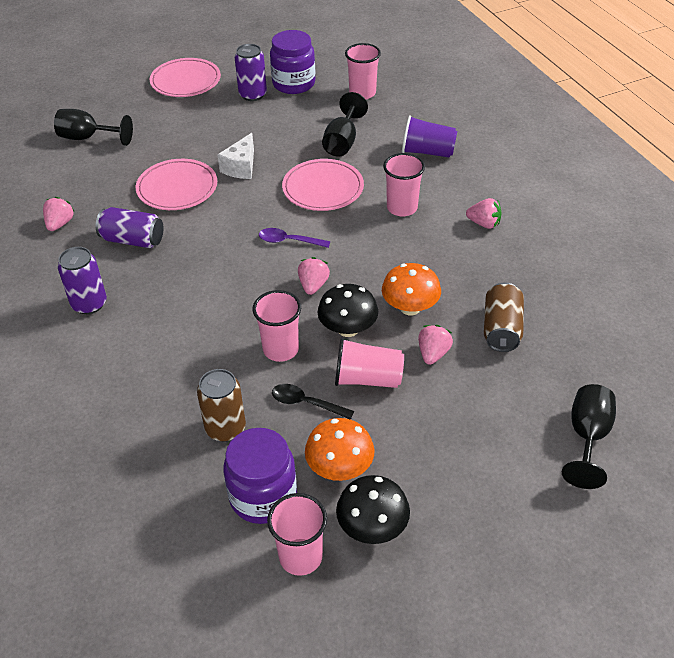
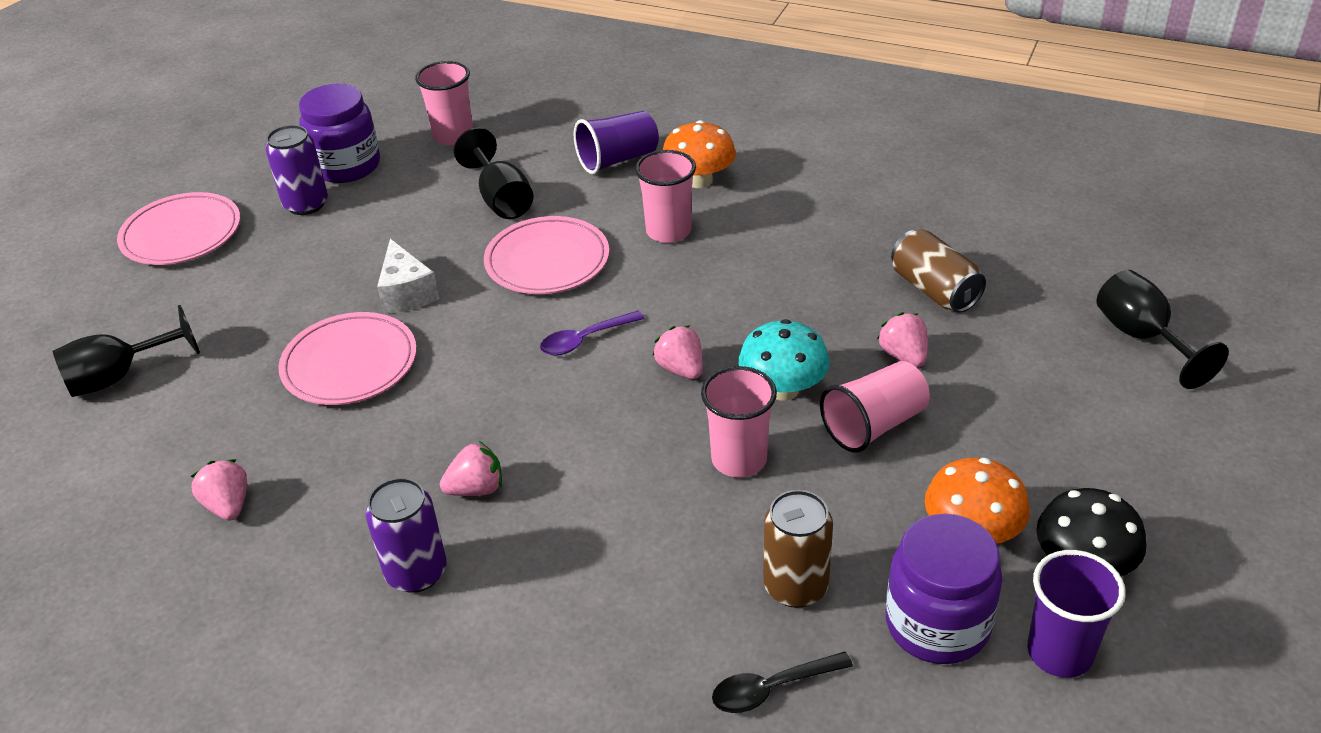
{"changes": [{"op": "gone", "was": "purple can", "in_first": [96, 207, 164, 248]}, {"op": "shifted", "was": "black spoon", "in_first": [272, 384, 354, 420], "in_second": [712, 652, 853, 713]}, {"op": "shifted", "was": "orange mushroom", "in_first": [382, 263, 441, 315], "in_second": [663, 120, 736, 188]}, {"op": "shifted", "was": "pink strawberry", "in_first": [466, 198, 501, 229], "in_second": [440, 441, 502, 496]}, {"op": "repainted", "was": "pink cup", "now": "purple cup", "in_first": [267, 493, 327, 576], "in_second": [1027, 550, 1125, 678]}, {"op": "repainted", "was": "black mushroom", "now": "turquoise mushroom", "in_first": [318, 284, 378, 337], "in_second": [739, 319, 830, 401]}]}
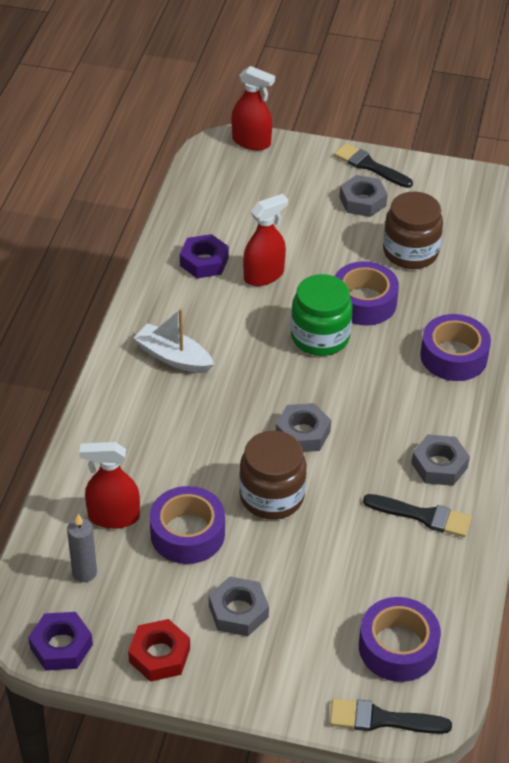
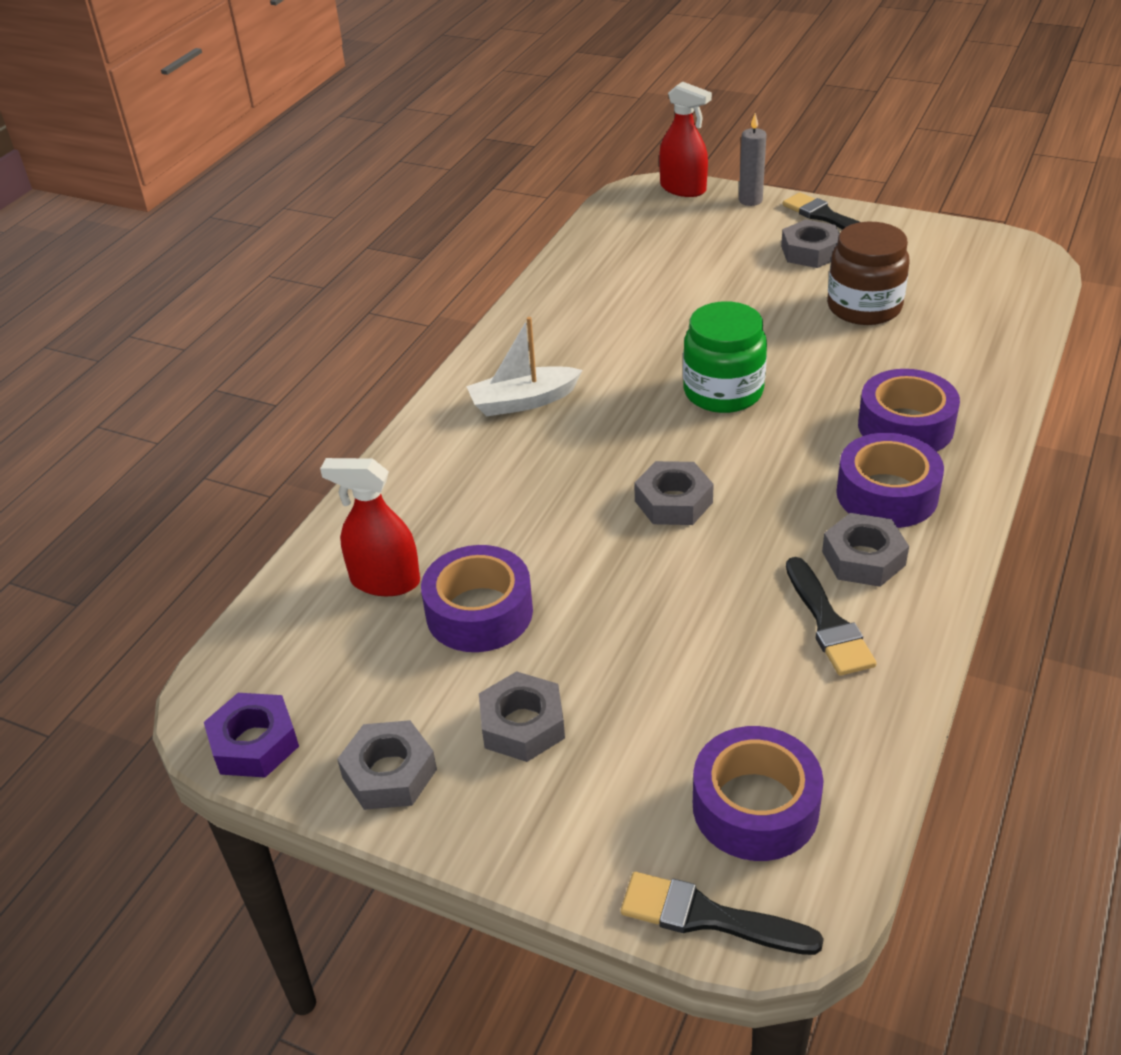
{"changes": [{"op": "gone", "was": "purple nut", "in_first": [180, 234, 229, 278]}, {"op": "gone", "was": "brown jar", "in_first": [239, 430, 306, 520]}, {"op": "gone", "was": "red spray bottle", "in_first": [243, 194, 288, 286]}, {"op": "shifted", "was": "grey candle", "in_first": [67, 514, 97, 582], "in_second": [739, 113, 767, 206]}, {"op": "shifted", "was": "purple tape", "in_first": [335, 261, 399, 326], "in_second": [836, 433, 944, 528]}, {"op": "repainted", "was": "red nut", "now": "grey nut", "in_first": [128, 619, 190, 682], "in_second": [337, 720, 437, 810]}, {"op": "rotated", "was": "white boat", "in_first": [134, 308, 214, 373], "in_second": [466, 317, 583, 417], "clockwise": -60}, {"op": "rotated", "was": "black brush", "in_first": [363, 494, 472, 537], "in_second": [786, 557, 877, 676], "clockwise": 45}]}
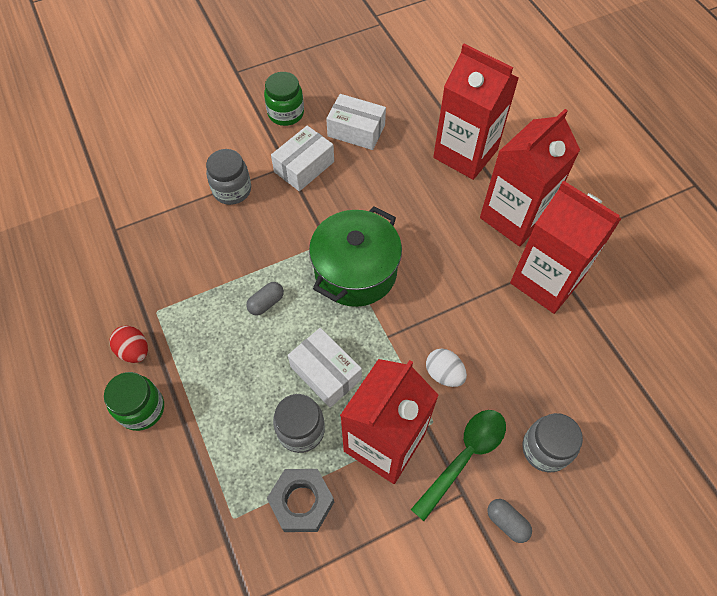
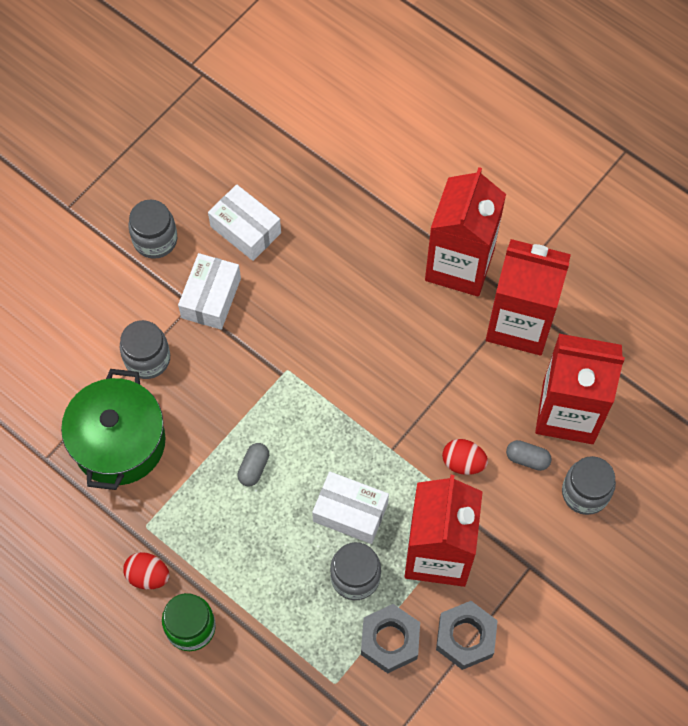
{"changes": [{"op": "gone", "was": "green spoon", "in_first": [411, 410, 506, 521]}, {"op": "new", "now": "grey nut", "in_second": [436, 601, 498, 670]}, {"op": "shifted", "was": "green pot", "in_first": [309, 206, 402, 307], "in_second": [61, 369, 166, 490]}, {"op": "shifted", "was": "red carton", "in_first": [433, 44, 519, 180], "in_second": [535, 334, 625, 444]}, {"op": "shifted", "was": "grey capsule", "in_first": [487, 499, 532, 543], "in_second": [506, 440, 552, 471]}, {"op": "repainted", "was": "green jar", "now": "grey jar", "in_first": [264, 72, 304, 126], "in_second": [128, 199, 177, 259]}, {"op": "repainted", "was": "white egg", "now": "red egg", "in_first": [426, 349, 467, 387], "in_second": [442, 439, 488, 475]}, {"op": "rotated", "was": "white box", "in_first": [326, 94, 386, 150], "in_second": [208, 184, 281, 261], "clockwise": 45}]}
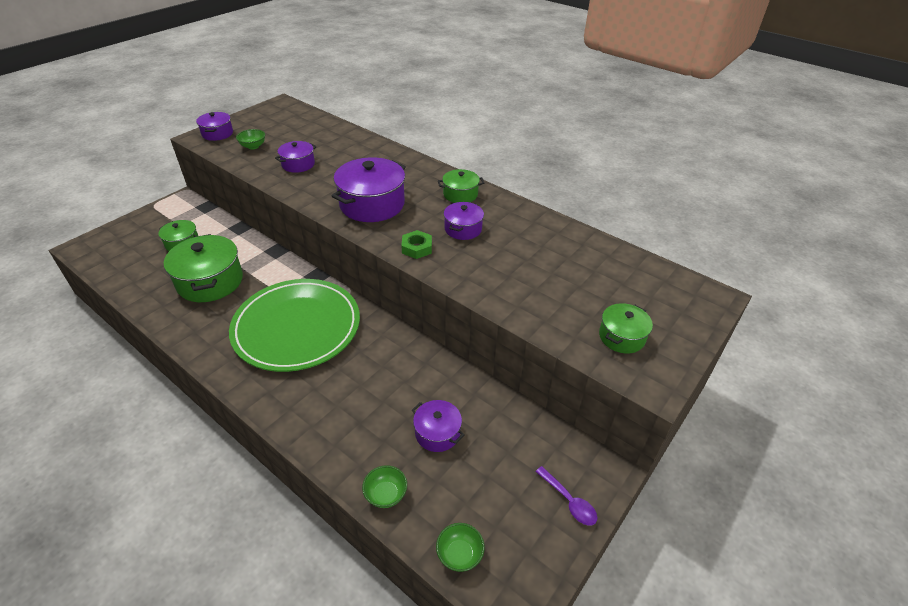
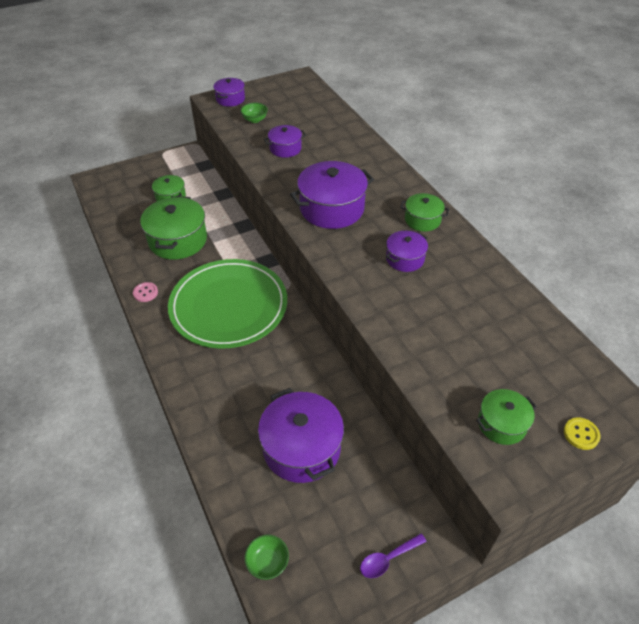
{"changes": [{"op": "gone", "was": "green bowl", "in_first": [362, 465, 407, 508]}, {"op": "gone", "was": "green nut", "in_first": [401, 230, 432, 259]}, {"op": "new", "now": "pink button", "in_second": [133, 282, 158, 302]}, {"op": "new", "now": "yellow button", "in_second": [564, 417, 601, 450]}, {"op": "rotated", "was": "purple spoon", "in_first": [535, 466, 597, 526], "in_second": [360, 533, 427, 578], "clockwise": 75}, {"op": "scaled", "was": "purple pot", "in_first": [412, 400, 464, 452], "in_second": [258, 388, 344, 483], "ratio": 1.81}]}
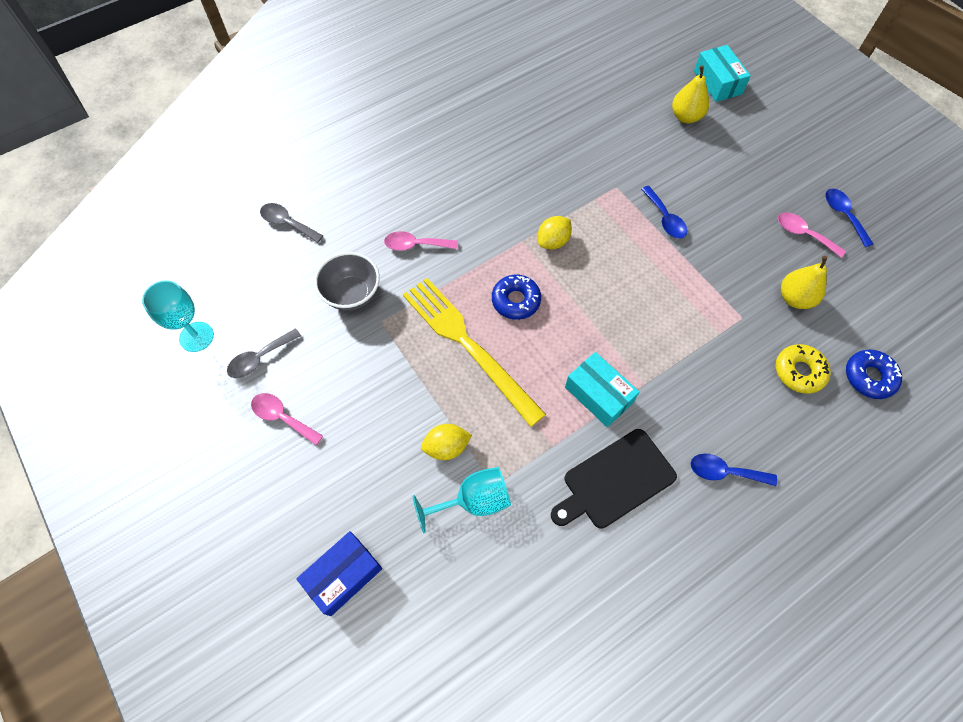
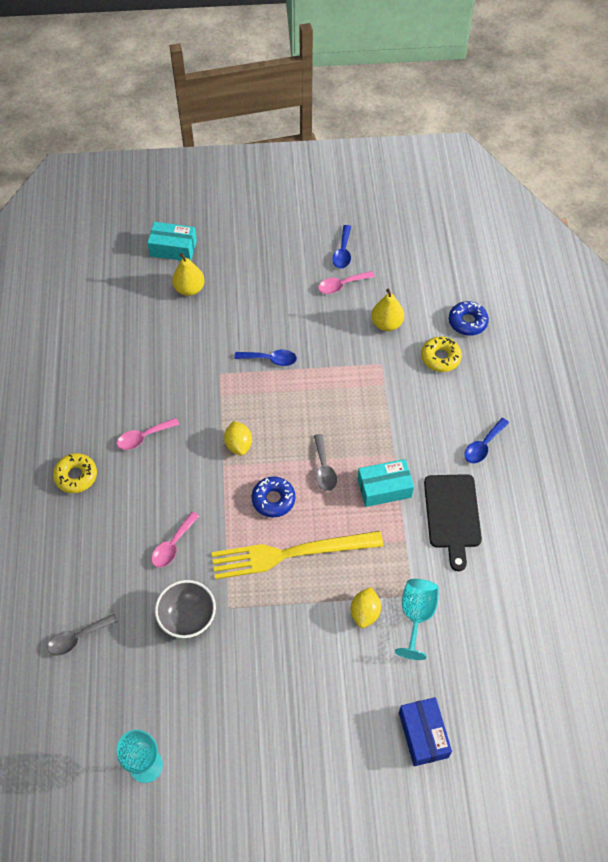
{"changes": [{"op": "new", "now": "yellow donut", "in_second": [53, 453, 97, 493]}, {"op": "shifted", "was": "grey spoon", "in_first": [227, 328, 301, 378], "in_second": [314, 434, 337, 491]}, {"op": "shifted", "was": "pink spoon", "in_first": [251, 393, 323, 445], "in_second": [117, 418, 180, 450]}, {"op": "rotated", "was": "blue spoon", "in_first": [825, 189, 873, 247], "in_second": [332, 225, 351, 269], "clockwise": -90}]}
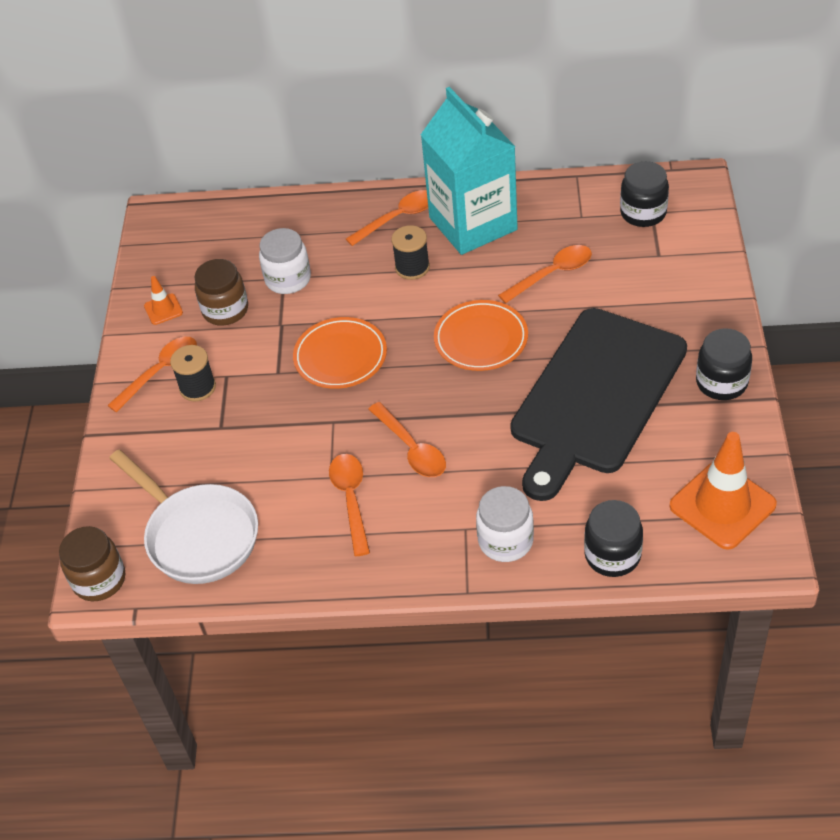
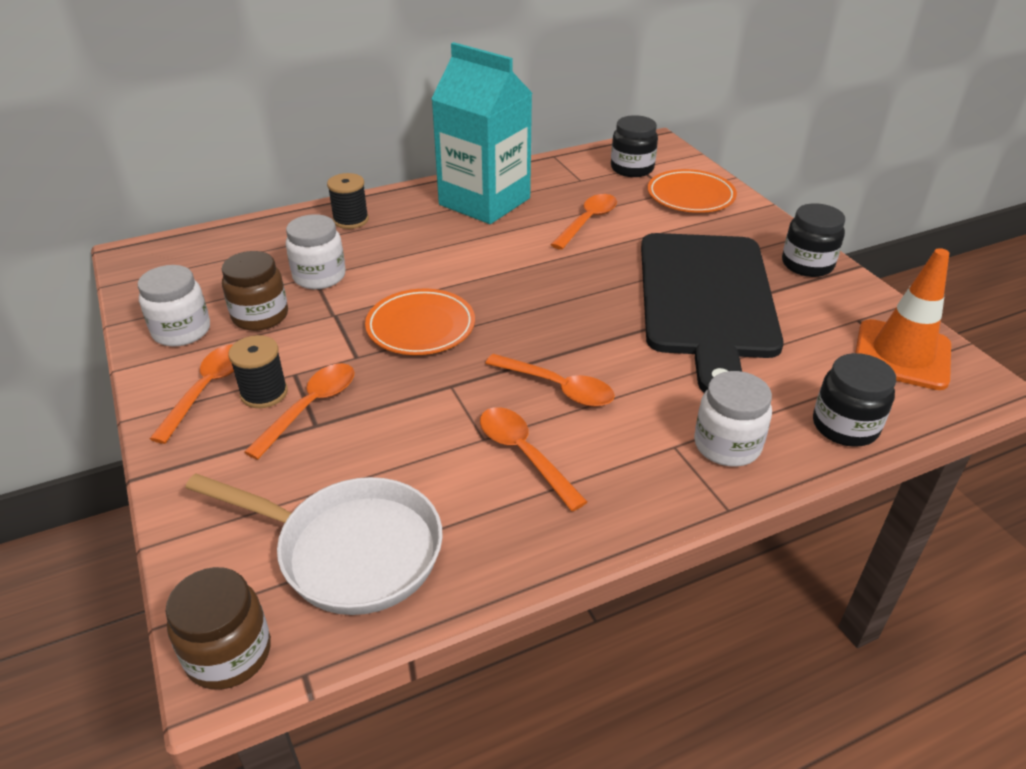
{"changes": [{"op": "shifted", "was": "orange spoon", "in_first": [346, 190, 428, 246], "in_second": [244, 363, 354, 460]}, {"op": "shifted", "was": "black spool", "in_first": [391, 225, 430, 280], "in_second": [327, 173, 369, 229]}, {"op": "shifted", "was": "orange plate", "in_first": [434, 300, 528, 371], "in_second": [648, 169, 737, 213]}, {"op": "swapped", "was": "orange traffic cone", "now": "white jar", "in_first": [144, 276, 183, 325], "in_second": [138, 265, 210, 346]}]}
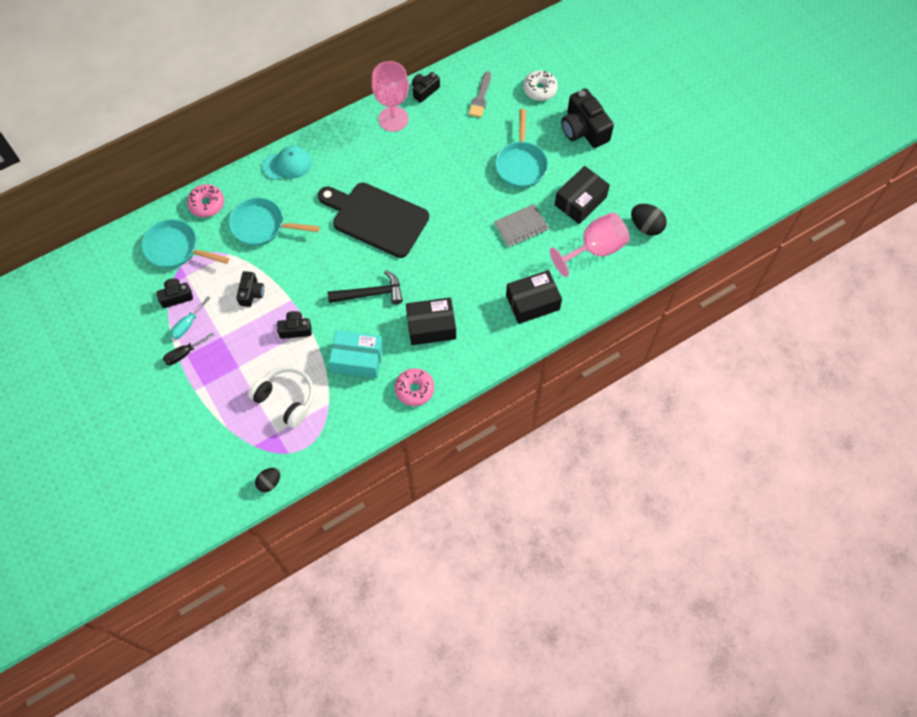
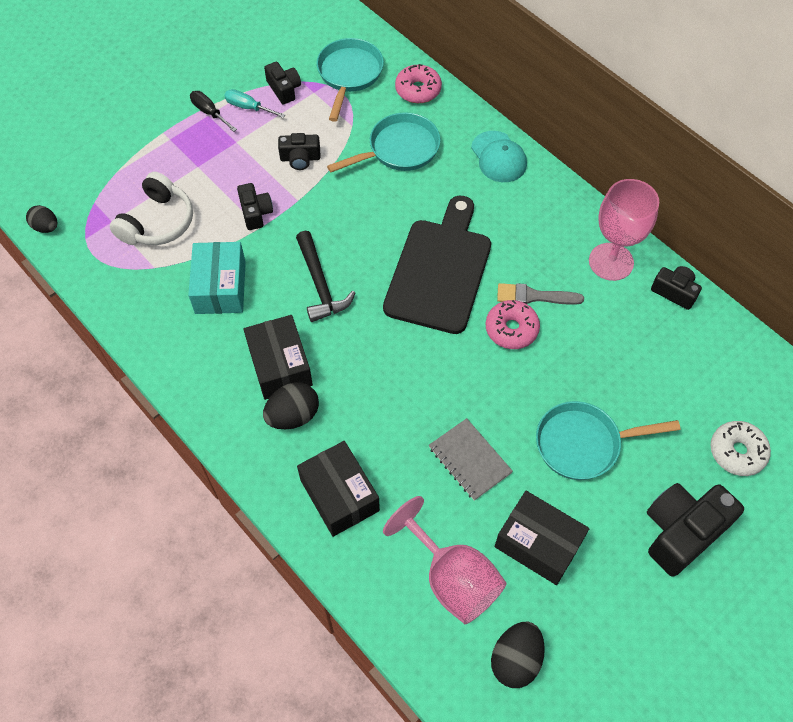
{"changes": [{"op": "new", "now": "black egg", "in_second": [263, 382, 319, 429]}, {"op": "shifted", "was": "pink donut", "in_first": [395, 368, 434, 406], "in_second": [486, 300, 540, 349]}, {"op": "shifted", "was": "grey brush", "in_first": [469, 71, 491, 118], "in_second": [497, 283, 584, 305]}, {"op": "rotated", "was": "turquoise pan", "in_first": [229, 197, 319, 246], "in_second": [327, 112, 441, 172], "clockwise": 60}]}
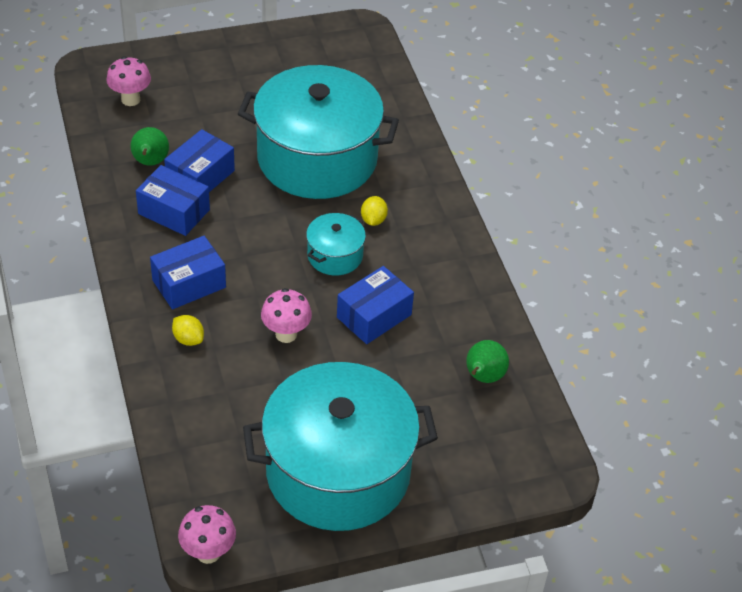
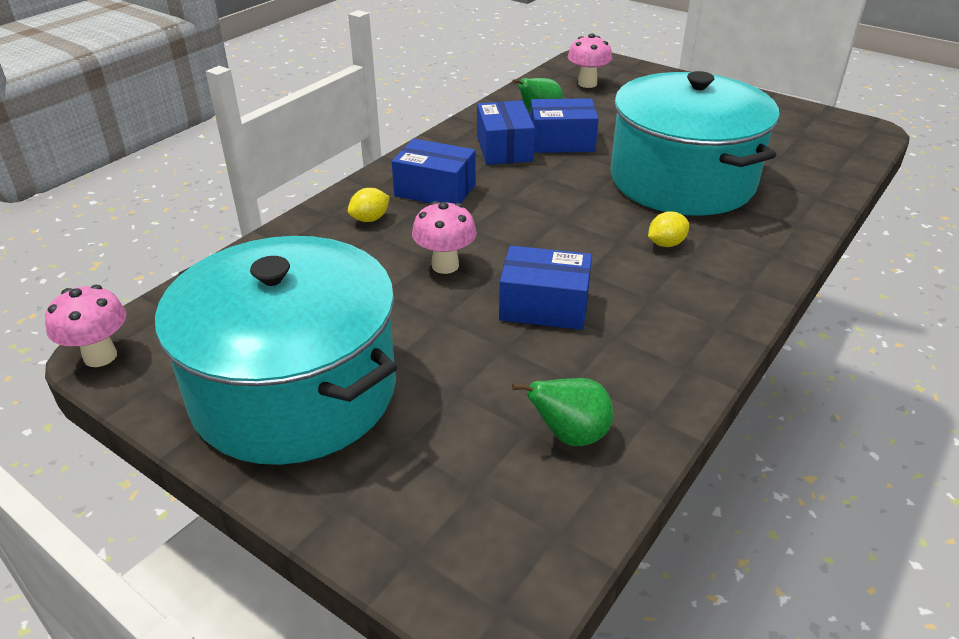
{"changes": [{"op": "gone", "was": "turquoise pot", "in_first": [306, 213, 366, 275]}, {"op": "rotated", "was": "yellow lemon", "in_first": [172, 315, 204, 346], "in_second": [348, 188, 390, 222], "clockwise": 45}]}
